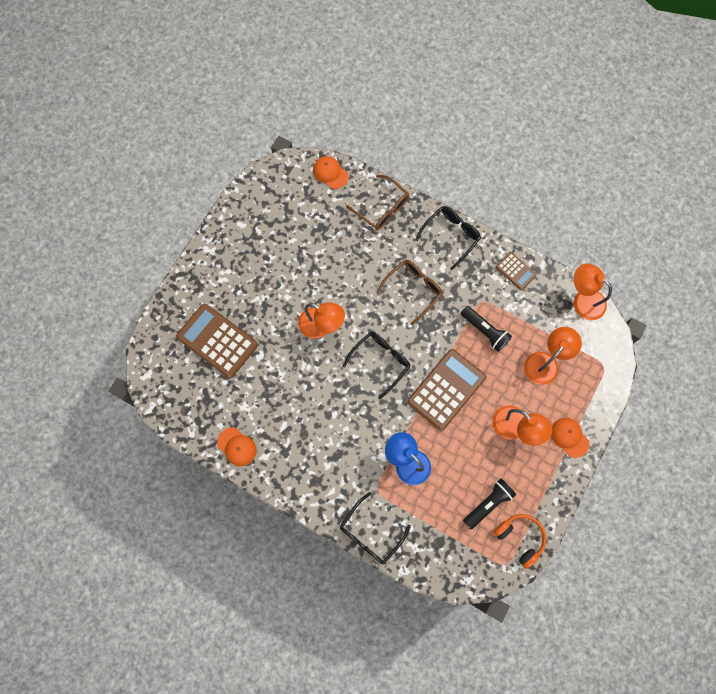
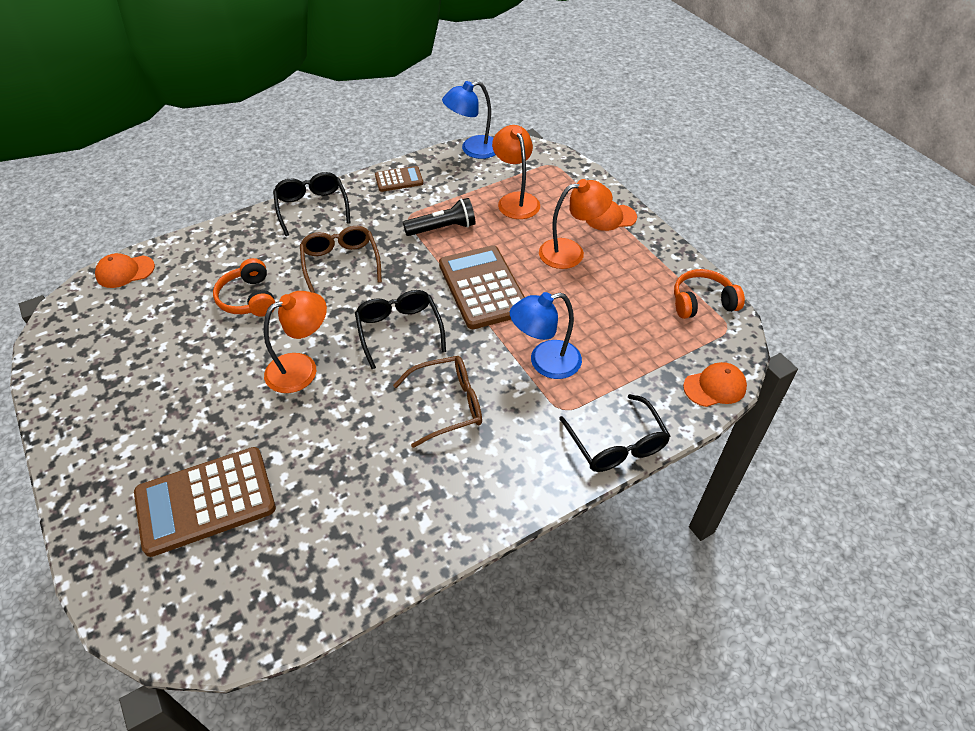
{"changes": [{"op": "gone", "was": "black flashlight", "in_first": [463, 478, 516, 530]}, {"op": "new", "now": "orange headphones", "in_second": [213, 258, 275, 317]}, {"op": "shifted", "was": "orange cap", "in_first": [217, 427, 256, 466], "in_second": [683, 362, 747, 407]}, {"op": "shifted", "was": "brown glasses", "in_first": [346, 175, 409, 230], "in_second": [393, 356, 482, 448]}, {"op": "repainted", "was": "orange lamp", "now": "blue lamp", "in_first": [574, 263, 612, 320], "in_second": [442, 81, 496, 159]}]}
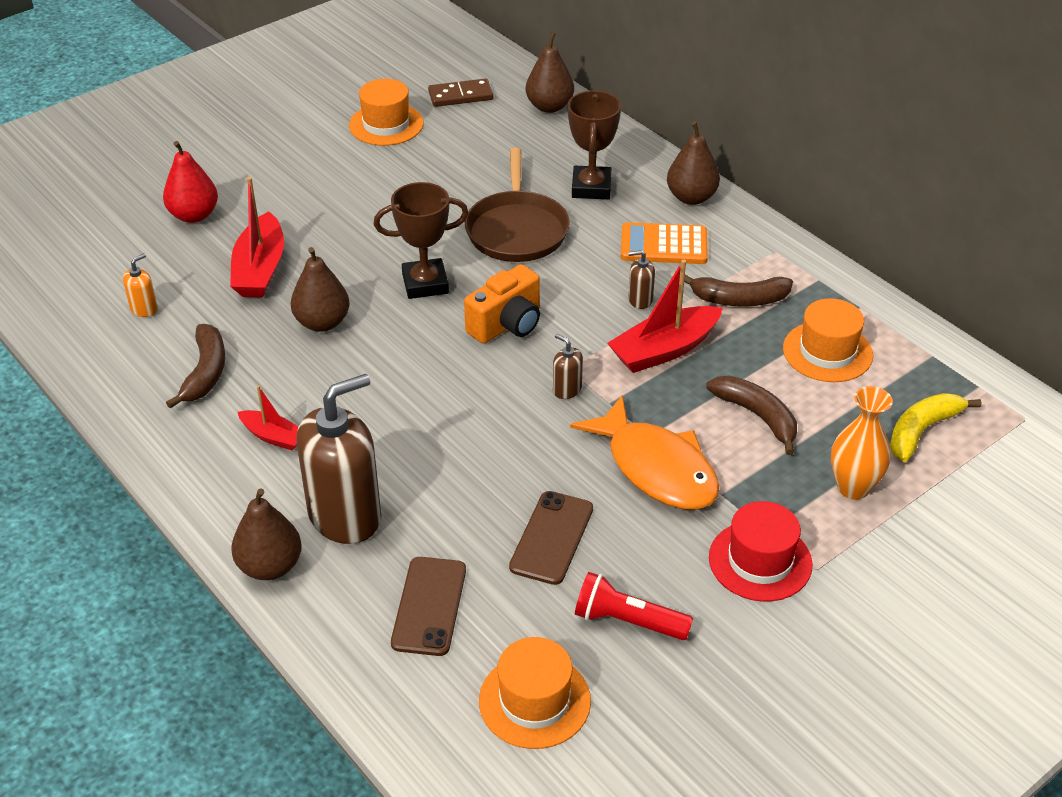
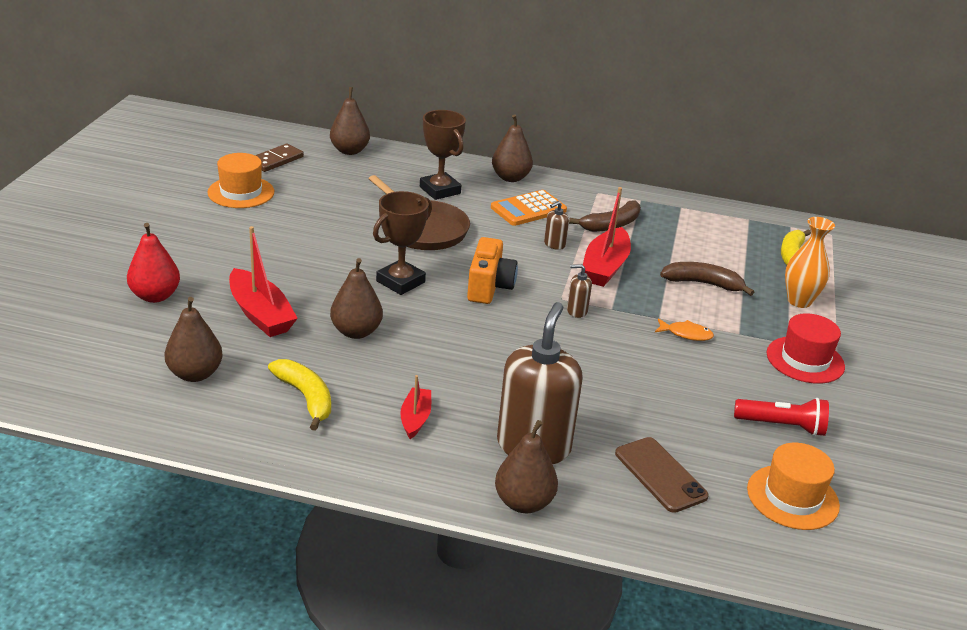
{"changes": [{"op": "gone", "was": "brown phone", "in_first": [509, 491, 593, 585]}, {"op": "gone", "was": "orange hat", "in_first": [783, 298, 873, 382]}, {"op": "swapped", "was": "orange soap dispenser", "now": "brown pear", "in_first": [123, 253, 158, 317], "in_second": [164, 297, 223, 382]}, {"op": "repainted", "was": "brown banana", "now": "yellow banana", "in_first": [166, 324, 225, 409], "in_second": [268, 359, 331, 431]}, {"op": "rotated", "was": "red boat", "in_first": [238, 385, 298, 451], "in_second": [400, 375, 431, 439], "clockwise": -75}, {"op": "rotated", "was": "red flashlight", "in_first": [575, 572, 693, 640], "in_second": [734, 398, 829, 436], "clockwise": -150}, {"op": "scaled", "was": "orange fish", "in_first": [570, 395, 719, 510], "in_second": [655, 318, 714, 341], "ratio": 0.43}]}
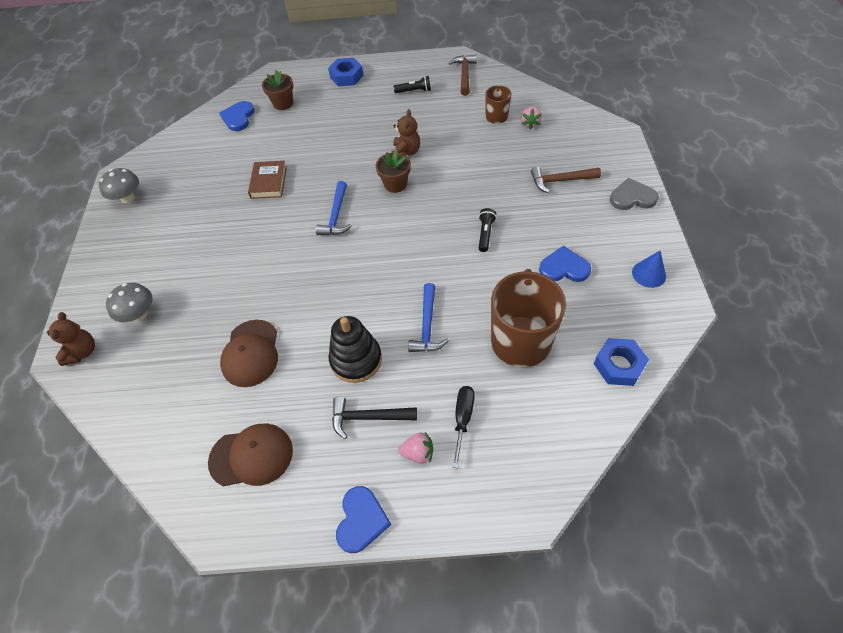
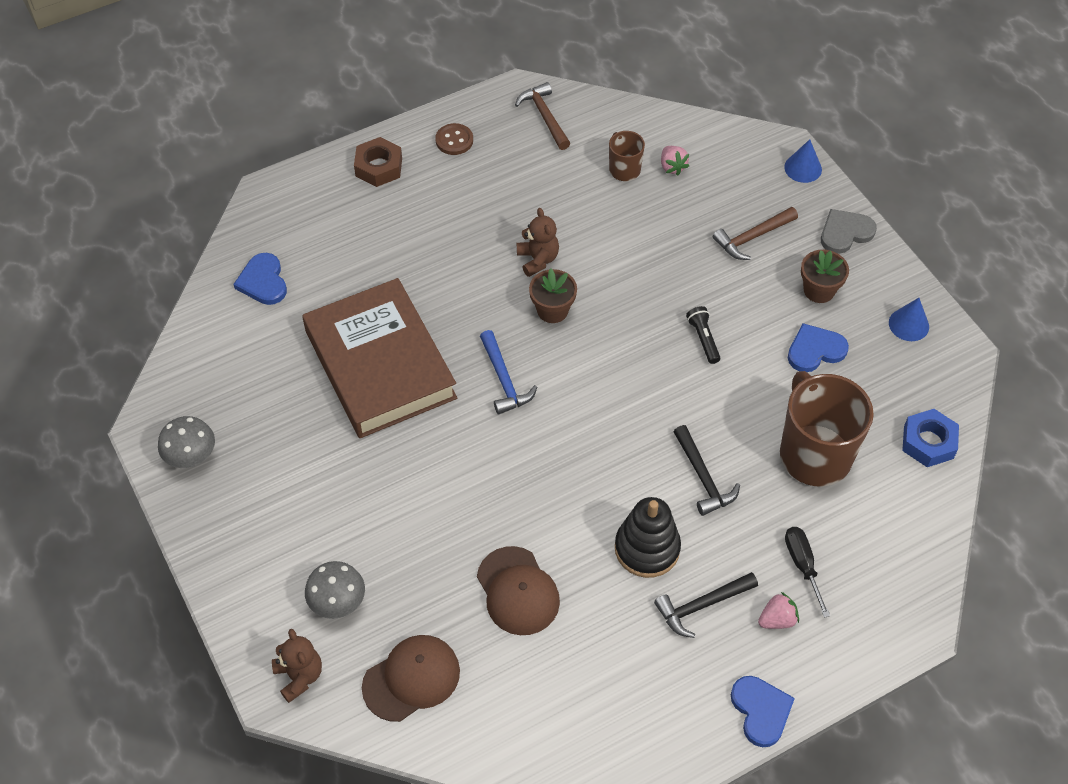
{"changes": [{"op": "gone", "was": "black flashlight", "in_first": [394, 76, 431, 93]}, {"op": "new", "now": "brown button", "in_second": [435, 123, 473, 155]}, {"op": "new", "now": "blue cone", "in_second": [784, 139, 822, 183]}, {"op": "shifted", "was": "brown cap", "in_first": [208, 423, 293, 486], "in_second": [362, 635, 460, 722]}, {"op": "shifted", "was": "brown flower pot", "in_first": [262, 70, 293, 110], "in_second": [801, 250, 849, 303]}, {"op": "repainted", "was": "blue nut", "now": "brown nut", "in_first": [328, 58, 364, 86], "in_second": [354, 137, 402, 187]}, {"op": "repainted", "was": "blue hammer", "now": "black hammer", "in_first": [408, 283, 449, 352], "in_second": [674, 425, 740, 516]}, {"op": "scaled", "was": "brown book", "in_first": [248, 161, 287, 199], "in_second": [302, 278, 457, 438], "ratio": 2.31}]}
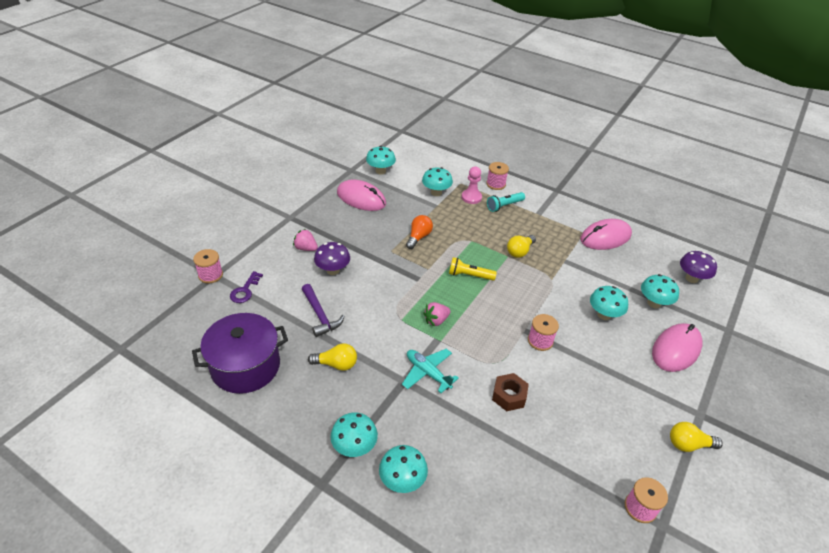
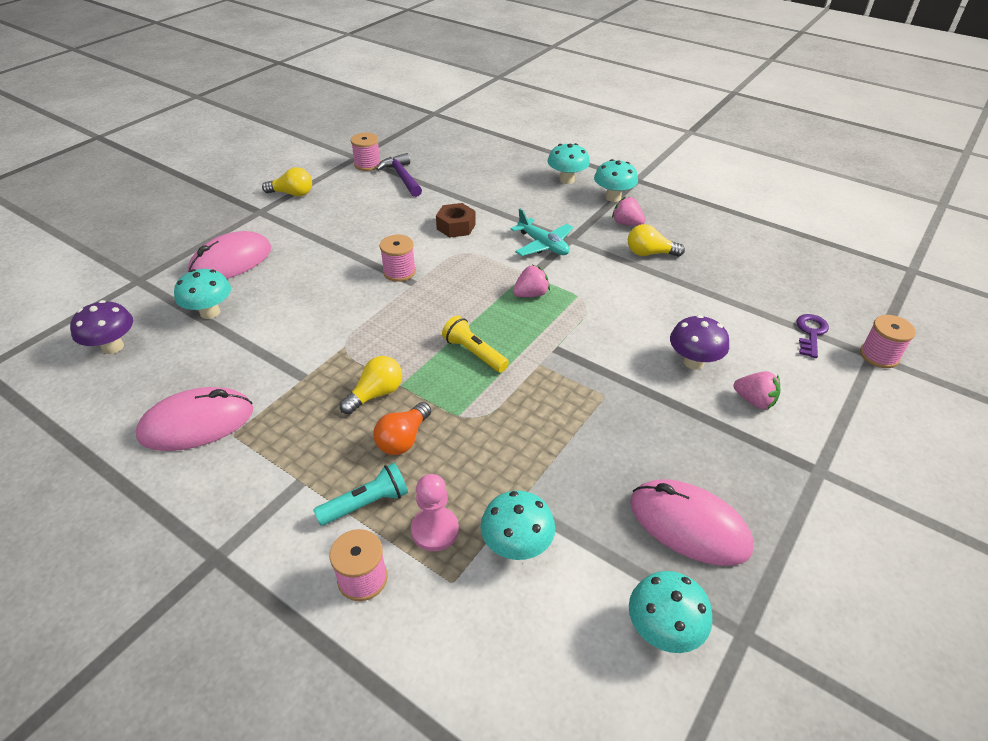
{"changes": [{"op": "gone", "was": "purple pot", "in_first": [192, 313, 288, 394]}, {"op": "gone", "was": "turquoise mushroom", "in_first": [590, 286, 628, 320]}, {"op": "new", "now": "pink strawberry", "in_second": [612, 197, 645, 226]}, {"op": "shifted", "was": "purple hammer", "in_first": [302, 284, 344, 337], "in_second": [376, 153, 422, 197]}, {"op": "shifted", "was": "orange light bulb", "in_first": [406, 215, 433, 249], "in_second": [373, 402, 431, 455]}, {"op": "rotated", "was": "yellow flashlight", "in_first": [449, 257, 497, 281], "in_second": [442, 316, 509, 373], "clockwise": -150}]}
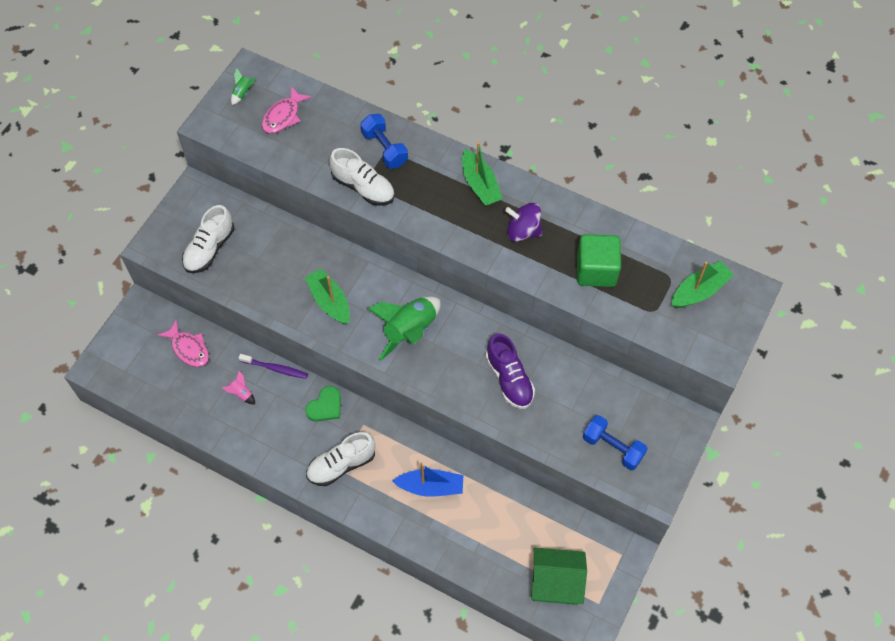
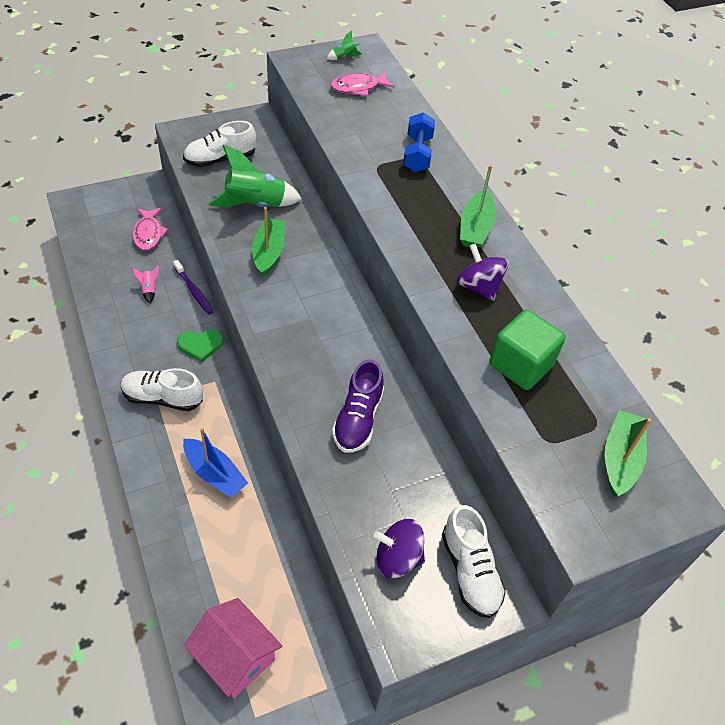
{"changes": [{"op": "shifted", "was": "white shoe", "in_first": [329, 148, 395, 206], "in_second": [442, 505, 506, 618]}, {"op": "shifted", "was": "green rocket", "in_first": [368, 297, 441, 361], "in_second": [209, 144, 302, 208]}, {"op": "swapped", "was": "blue dumbbell", "now": "purple spinning top", "in_first": [583, 415, 648, 470], "in_second": [374, 519, 425, 578]}, {"op": "repainted", "was": "green house", "now": "pink house", "in_first": [531, 548, 587, 605], "in_second": [184, 598, 282, 698]}, {"op": "rotated", "was": "green boat", "in_first": [672, 261, 734, 308], "in_second": [605, 410, 651, 497], "clockwise": -75}]}
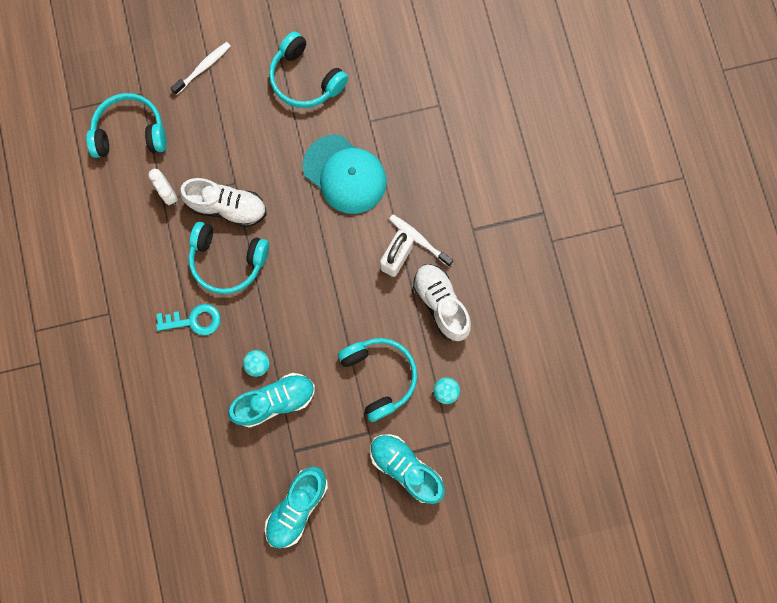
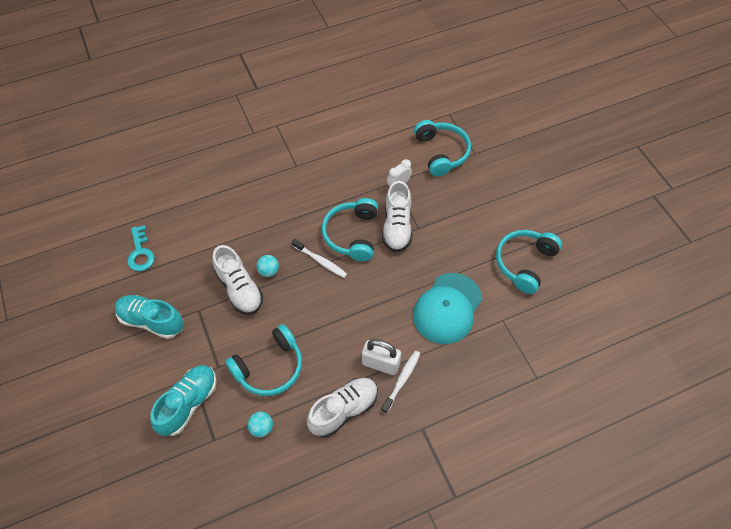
{"changes": [{"op": "shifted", "was": "turquoise key", "in_first": [156, 304, 221, 336], "in_second": [127, 225, 155, 271]}, {"op": "shifted", "was": "white toothbrush", "in_first": [171, 42, 231, 95], "in_second": [292, 239, 347, 278]}, {"op": "repainted", "was": "turquoise shoe", "now": "white shoe", "in_first": [228, 373, 315, 428], "in_second": [212, 245, 263, 315]}]}
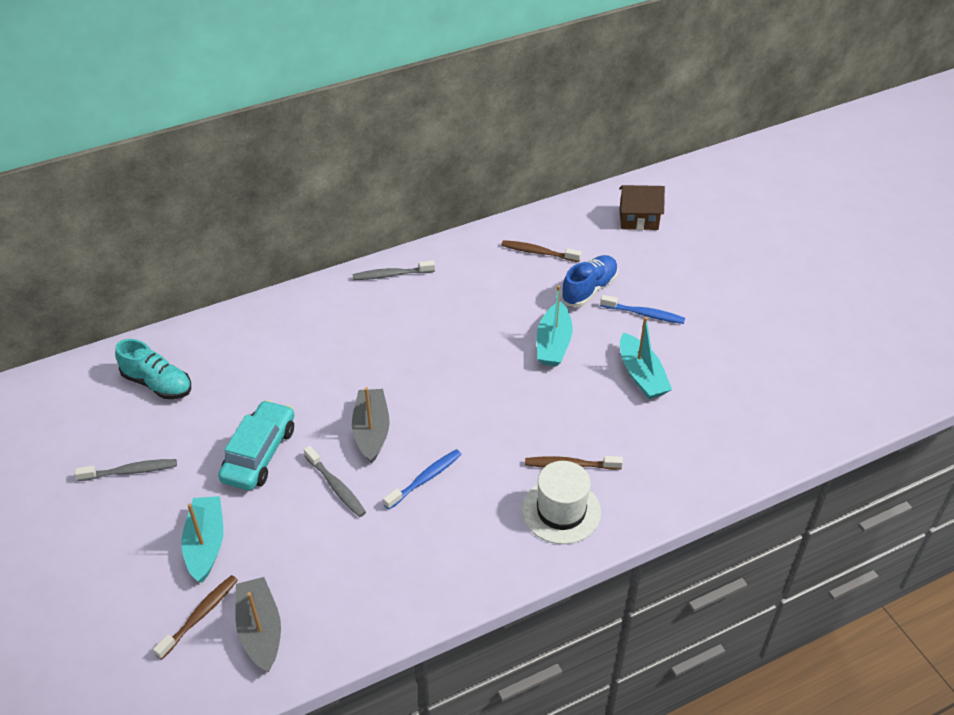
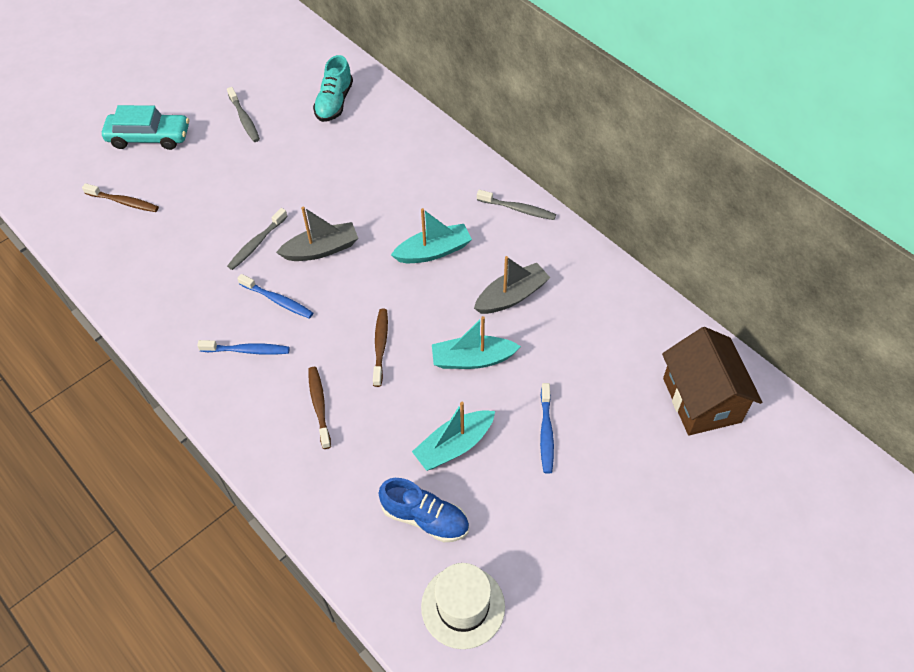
{"changes": [{"op": "new", "now": "blue toothbrush", "in_second": [197, 340, 290, 355]}, {"op": "shifted", "was": "turquoise boat", "in_first": [181, 496, 223, 583], "in_second": [391, 208, 472, 263]}, {"op": "shifted", "was": "turquoise car", "in_first": [218, 400, 294, 490], "in_second": [102, 105, 189, 150]}, {"op": "shifted", "was": "grey boat", "in_first": [235, 577, 281, 672], "in_second": [474, 256, 550, 314]}, {"op": "shifted", "was": "brown toothbrush", "in_first": [501, 240, 581, 262], "in_second": [373, 309, 388, 387]}, {"op": "shifted", "was": "white hat", "in_first": [522, 461, 601, 544], "in_second": [421, 563, 505, 649]}, {"op": "shifted", "was": "blue shoe", "in_first": [561, 255, 618, 307], "in_second": [378, 478, 469, 542]}, {"op": "rotated", "was": "grey toothbrush", "in_first": [353, 260, 435, 280], "in_second": [477, 190, 556, 220], "clockwise": 135}, {"op": "scaled", "was": "brown house", "in_first": [619, 185, 665, 230], "in_second": [662, 327, 762, 435], "ratio": 1.54}]}
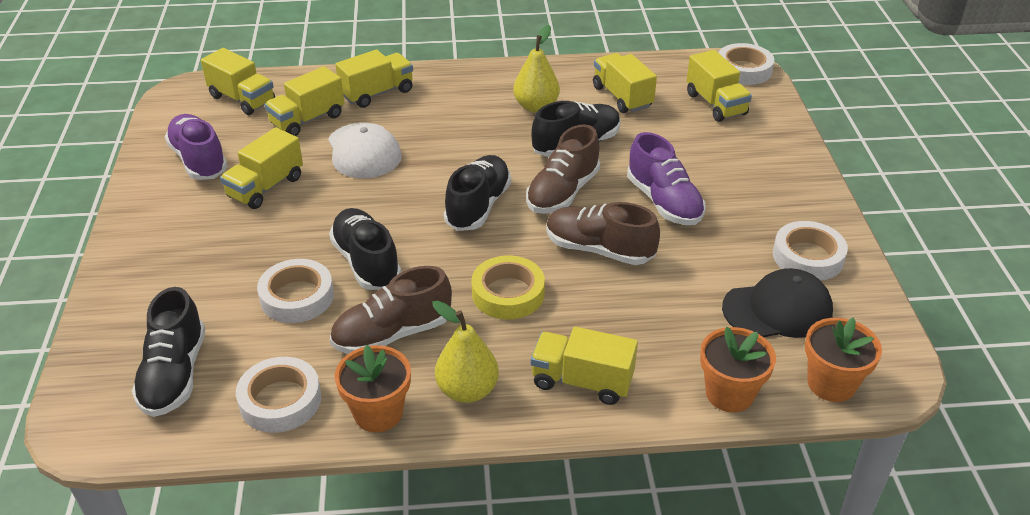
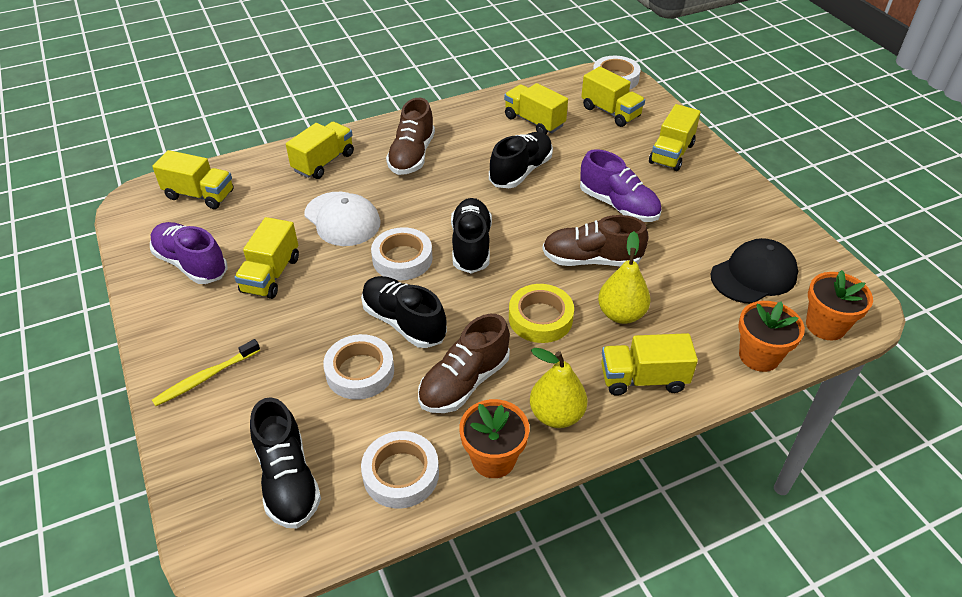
{"changes": [{"op": "new", "now": "yellow toothbrush", "in_second": [152, 339, 260, 406]}, {"op": "shifted", "was": "yellow truck", "in_first": [264, 66, 344, 136], "in_second": [649, 104, 701, 171]}, {"op": "shifted", "was": "yellow pear", "in_first": [513, 25, 560, 113], "in_second": [598, 231, 650, 324]}, {"op": "shifted", "was": "brown shoe", "in_first": [526, 124, 600, 214], "in_second": [386, 98, 435, 175]}, {"op": "shifted", "was": "white tape", "in_first": [773, 221, 848, 281], "in_second": [371, 227, 433, 280]}]}
